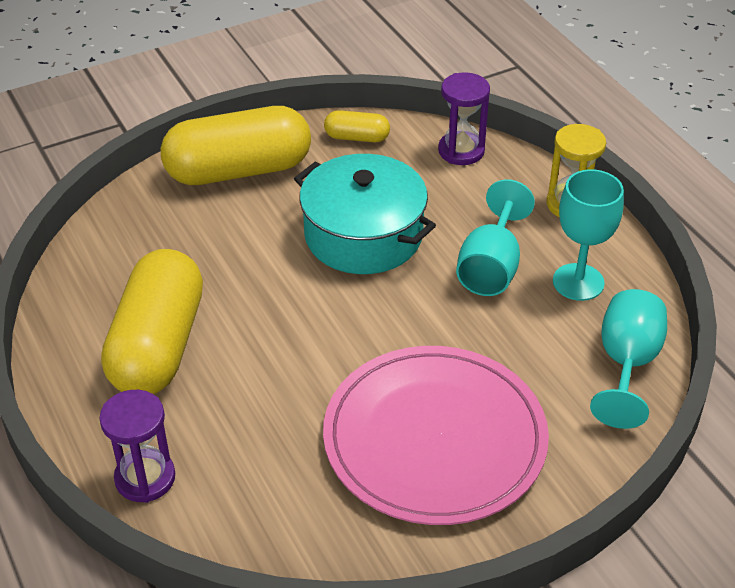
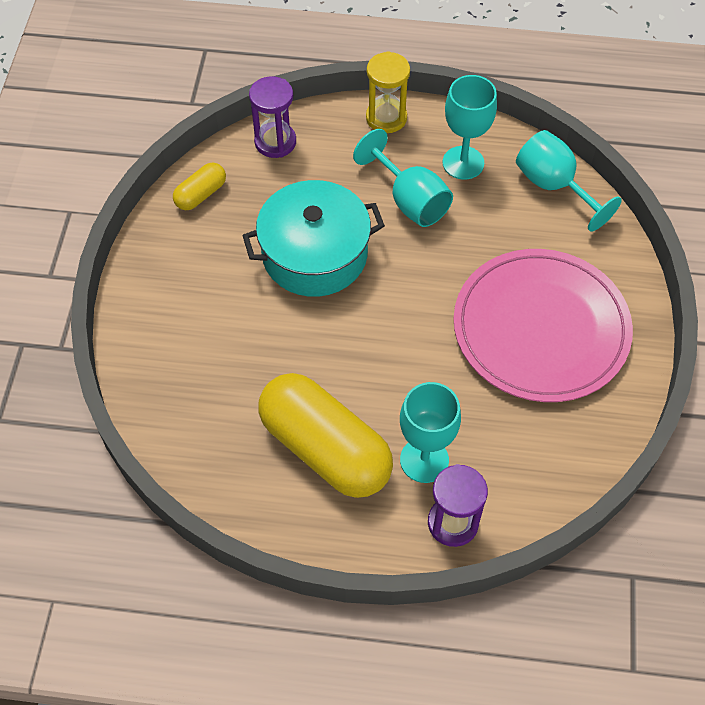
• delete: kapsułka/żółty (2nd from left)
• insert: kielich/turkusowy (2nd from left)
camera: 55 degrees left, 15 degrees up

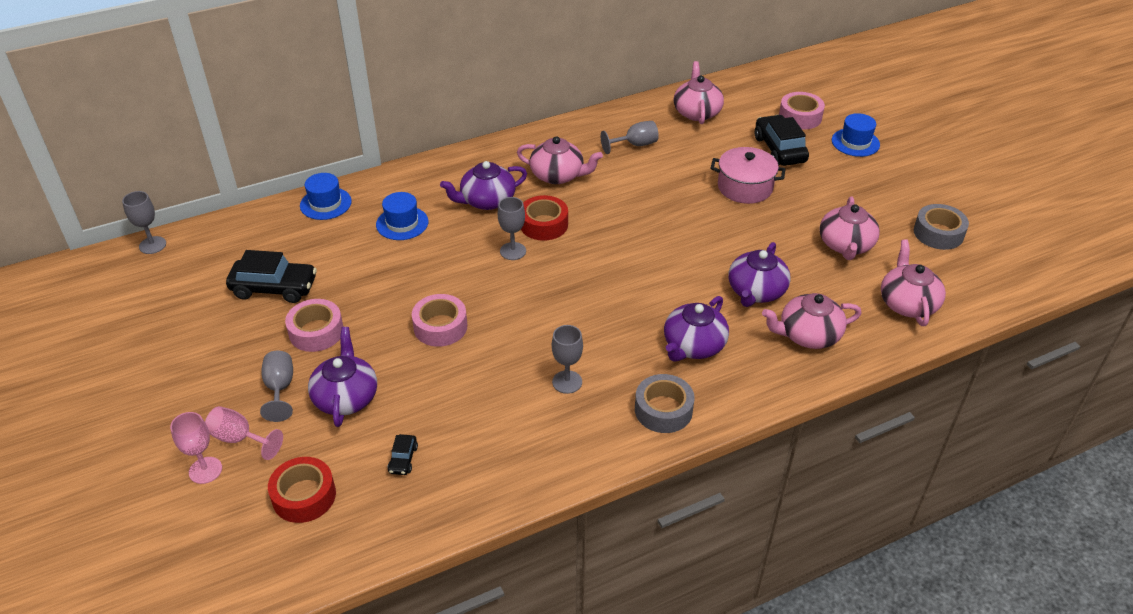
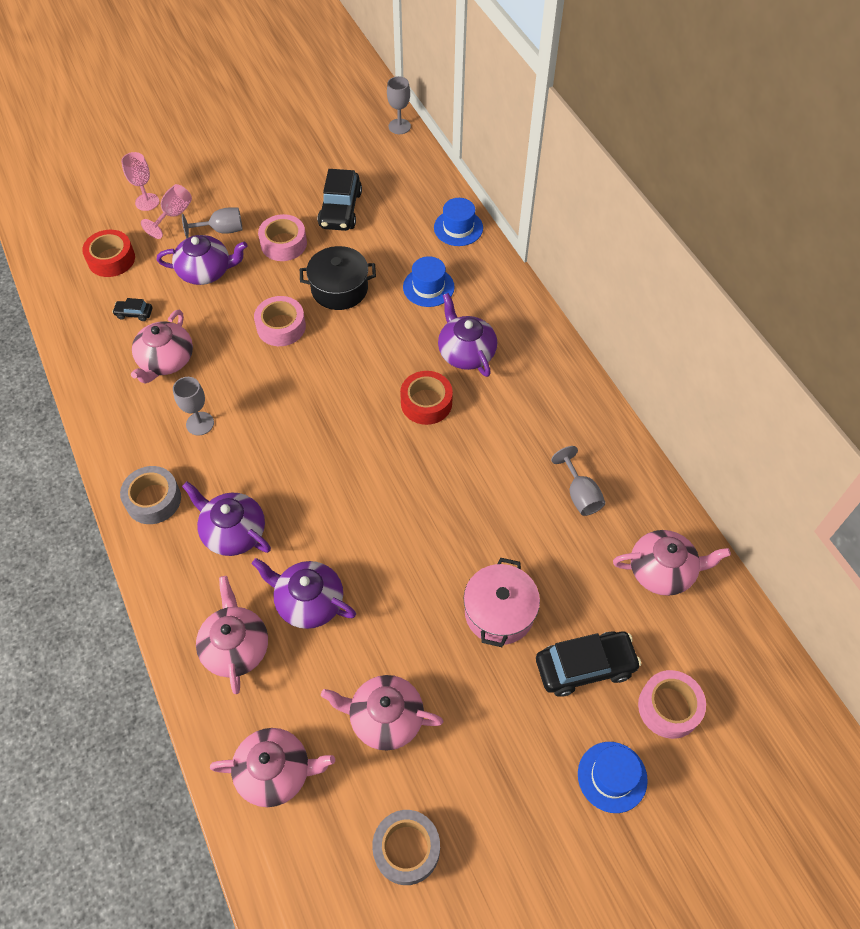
• delete: kielich/szary (3rd from left)
• insert: garnek/czarny
• move: imbryk/różowy (1st from left)
camera: 90 degrees right, 15 degrees up

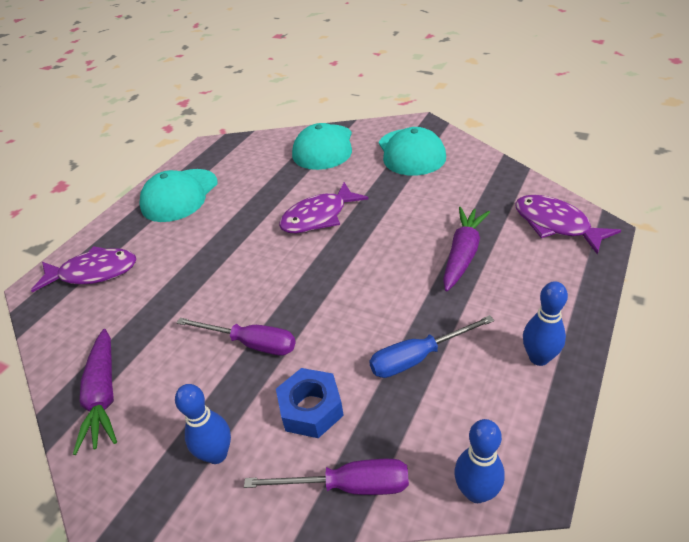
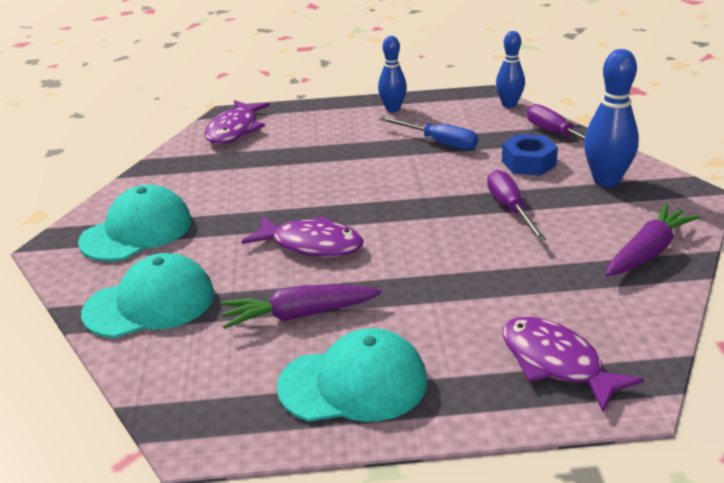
• move: marchewka/fioletowy (2nd from left in the first image) to marchewka/fioletowy (1st from left)
• resize: kręgiel/niebieski (1st from left in the first image) x1.53
camera: 125 degrees left, 10 degrees down

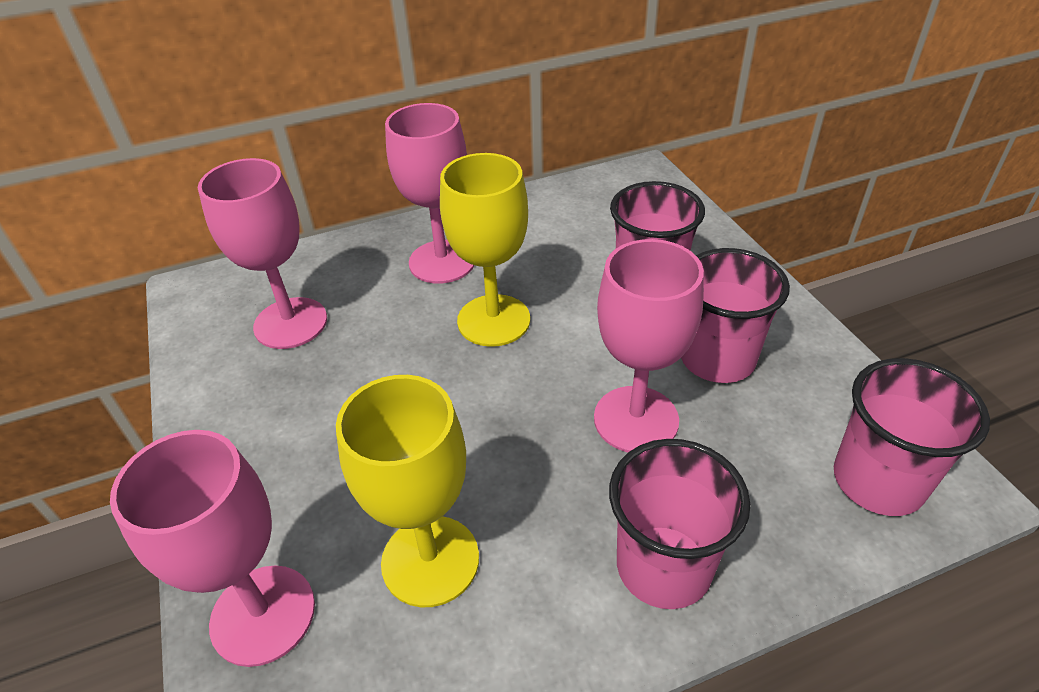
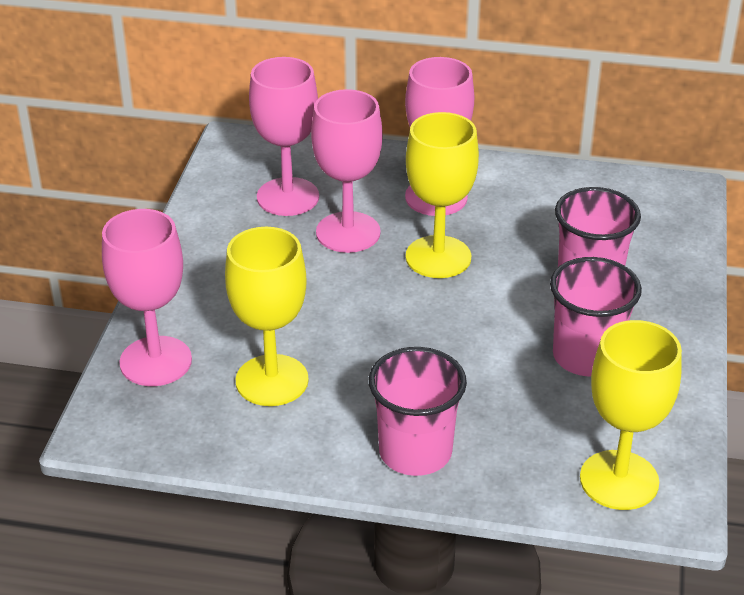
• move: kielich/różowy (4th from left in the first image) to kielich/różowy (3rd from left)
• replace: szklanka/różowy (4th from left) to kielich/żółty (3rd from left)
camera: 30 degrees right, 5 degrees down

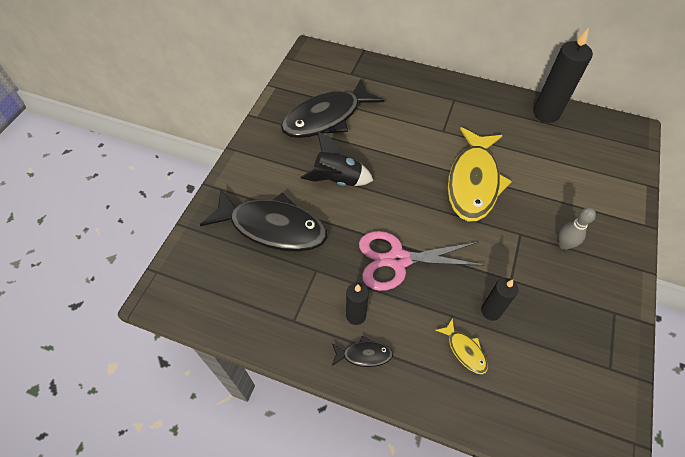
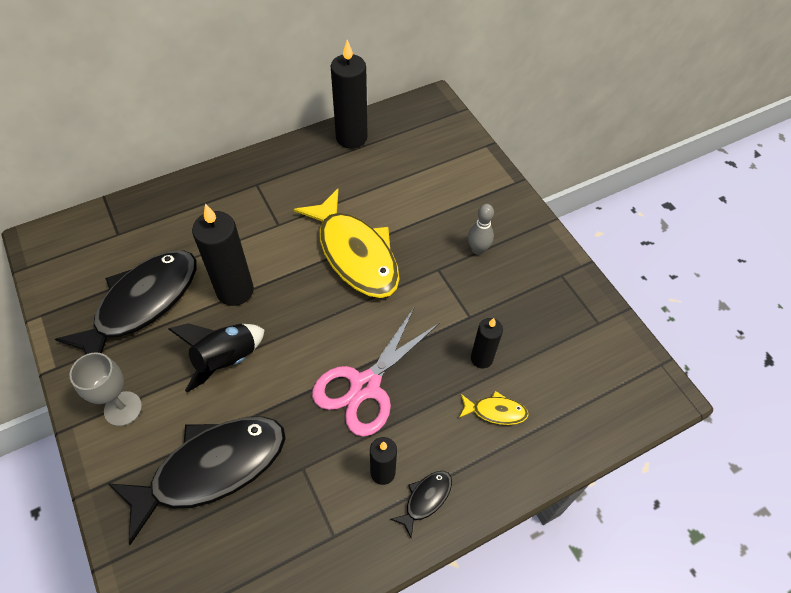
• insert: kielich/szary
• insert: świeca/czarny (1st from left)
• rotate: ryba/czarny (2nd from left in the first image) 150 degrees counterclockwise
camera: 50 degrees left, 0 degrees up

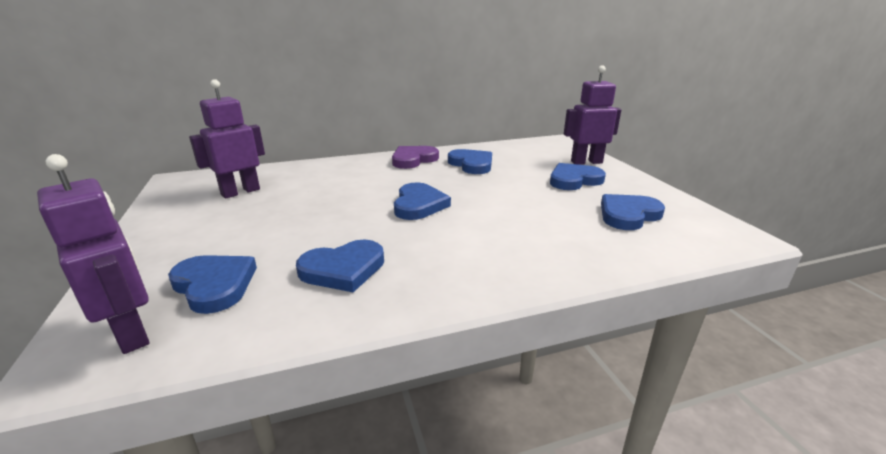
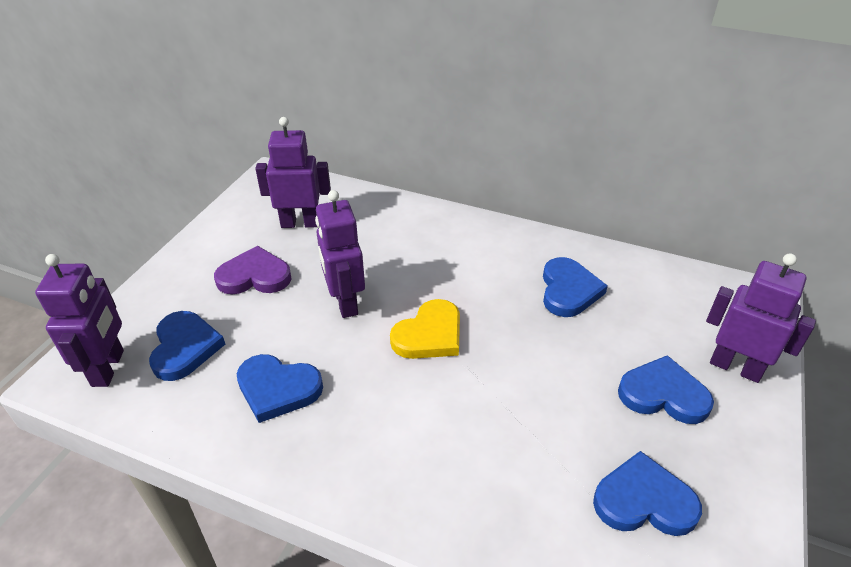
• insert: robot/fioletowy (3rd from left)
• move: serce/fioletowy
• recolor: serce/niebieski (3rd from left) to serce/żółty
camera: 40 degrees right, 15 degrees up

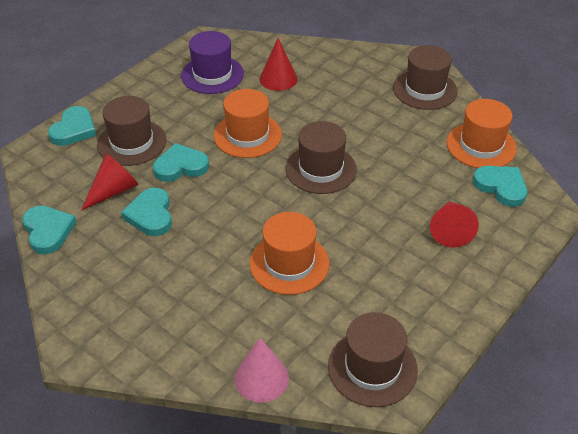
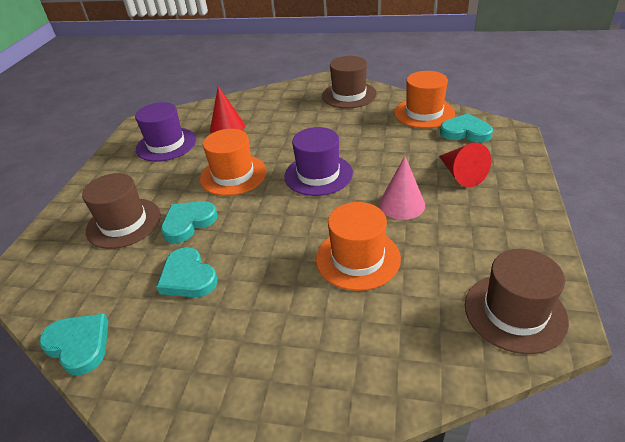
• delete: serce/turkusowy (2nd from left)
• delete: stożek/czerwony (1st from left)
• move: stożek/różowy
• recolor: kapelusz/brązowy (2nd from left) to kapelusz/fioletowy (2nd from left)
camera: 25 degrees left, 5 degrees down

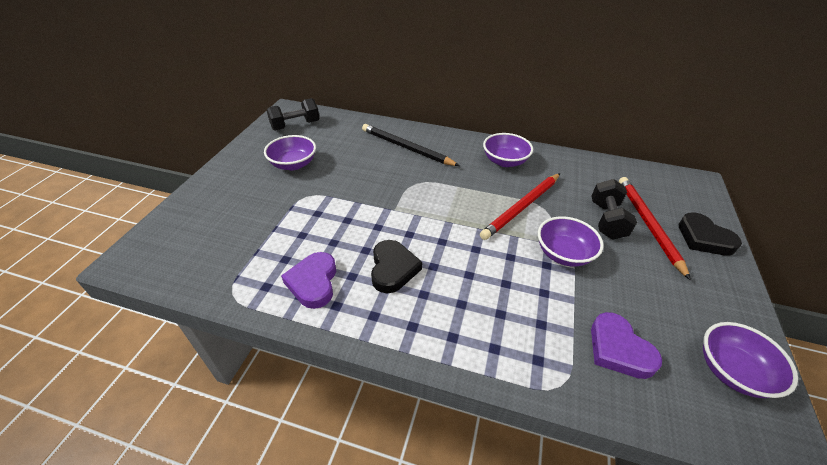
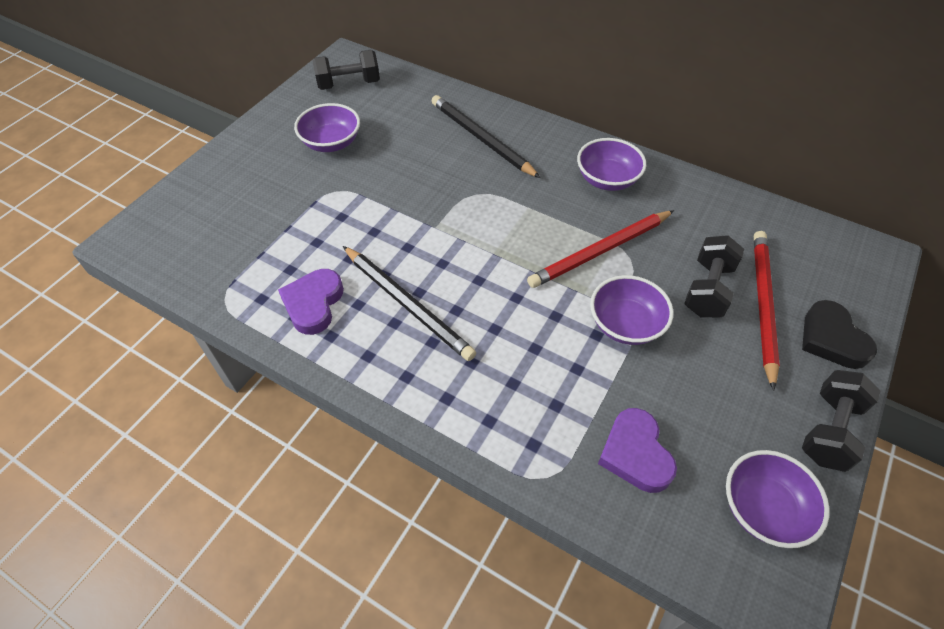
• insert: hantel/czarny (3rd from left)
• replace: serce/czarny (1st from left) to ołówek/czarny (1st from left)
camera: 15 degrees right, 10 degrees up

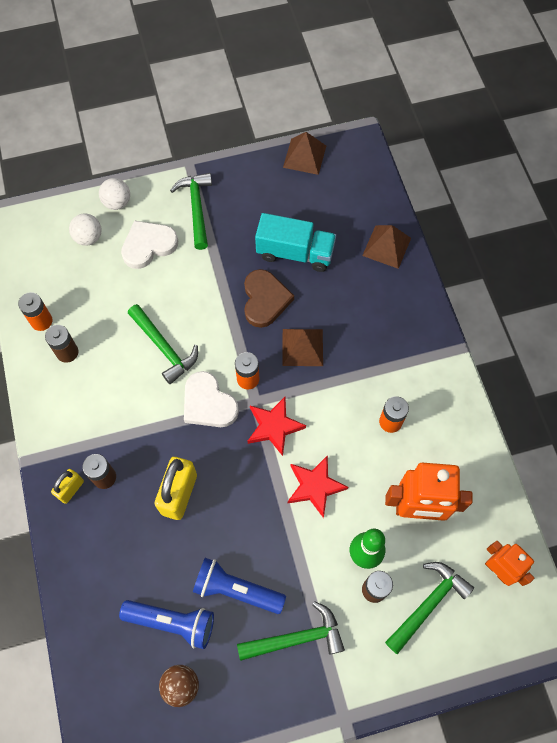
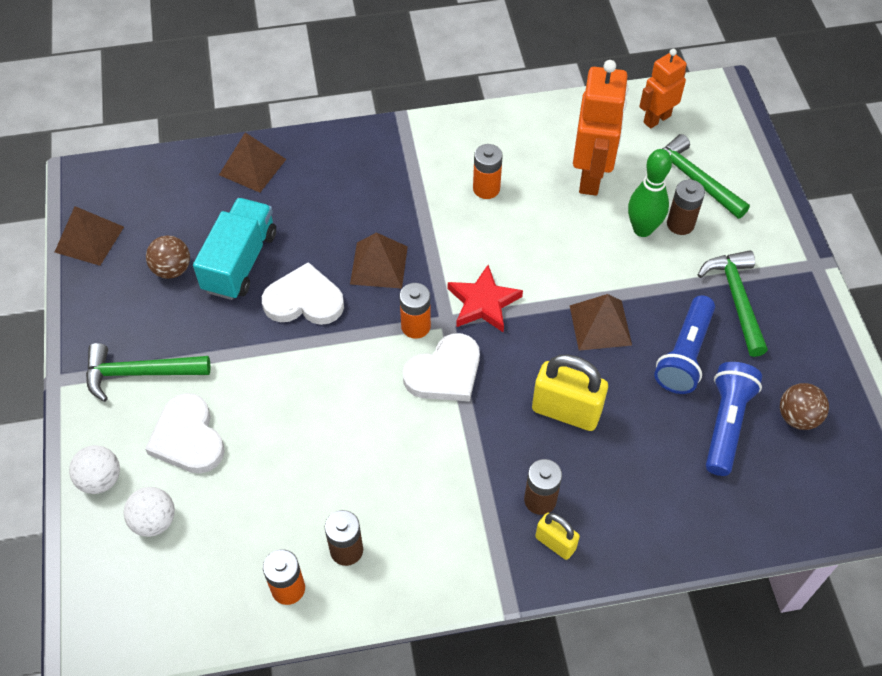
• delete: młotek/zielony (1st from left)
• delete: gwiazda/czerwony (2nd from left)
• insert: piłka/brązowy (1st from left)
• insert: piramida/brązowy (4th from left)
• recolor: serce/brązowy to serce/biały (2nd from left)
camera: 85 degrees left, 10 degrees down

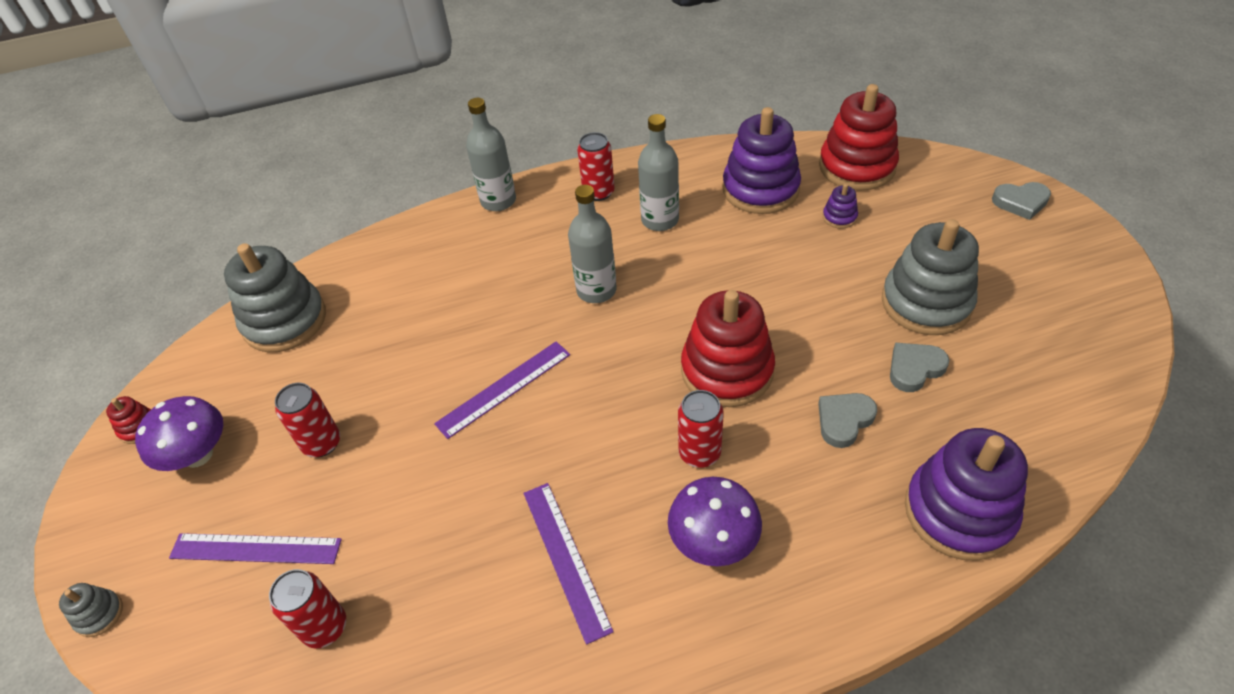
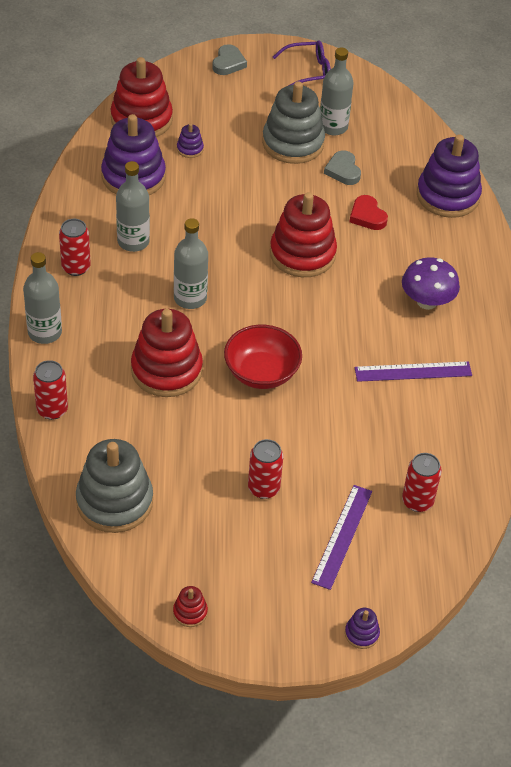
• delete: grzyb/fioletowy (1st from left)
• insert: zabawka nakładanka/czerwony (2nd from left)
• insert: okulary/fioletowy
• insert: butelka/szary (4th from left)
• move: puszka/czerwony (4th from left in the first image) to puszka/czerwony (1st from left)
• replace: linijka/fioletowy (2nd from left) to miska/czerwony
• recolor: zabawka nakładanka/szary (1st from left) to zabawka nakładanka/fioletowy (3rd from left)
• recolor: serce/szary (1st from left) to serce/czerwony
camera: 80 degrees left, 0 degrees up

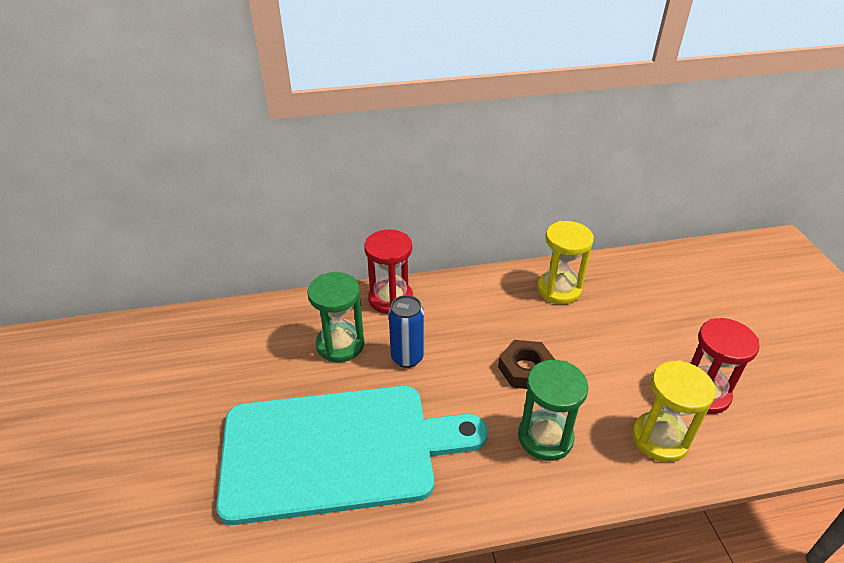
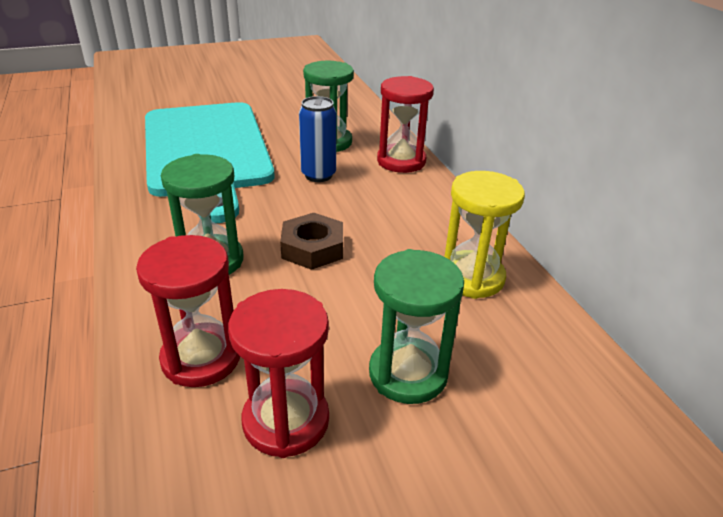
• insert: klepsydra/zielony (3rd from left)
• recolor: klepsydra/żółty (2nd from left) to klepsydra/czerwony (1st from left)
camera: 80 degrees right, 5 degrees down

